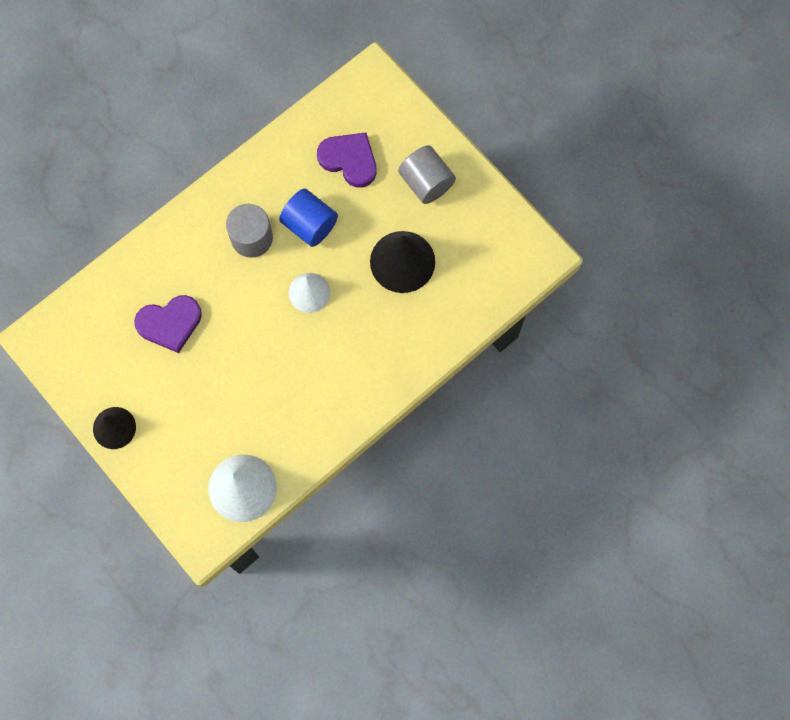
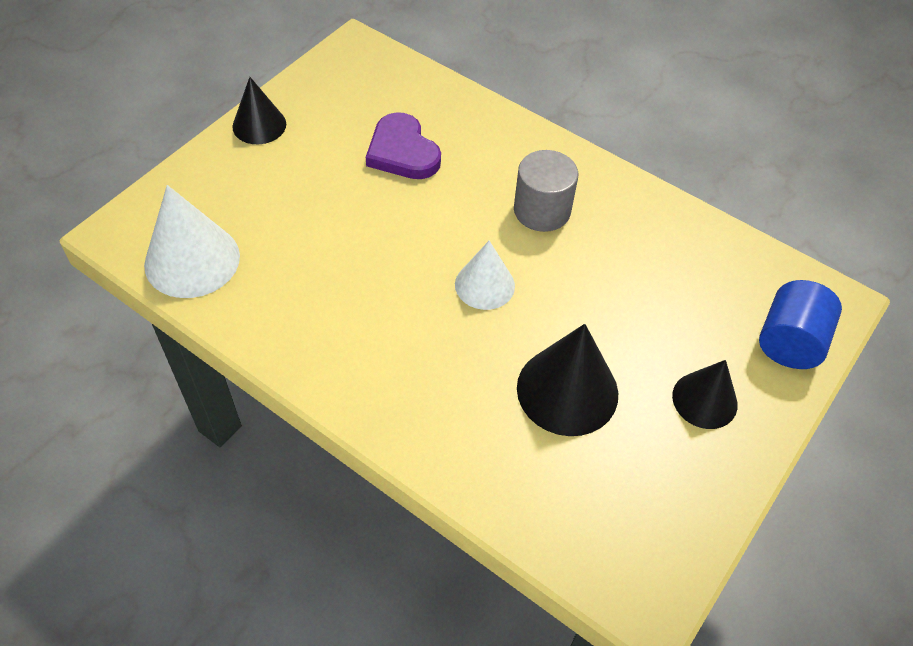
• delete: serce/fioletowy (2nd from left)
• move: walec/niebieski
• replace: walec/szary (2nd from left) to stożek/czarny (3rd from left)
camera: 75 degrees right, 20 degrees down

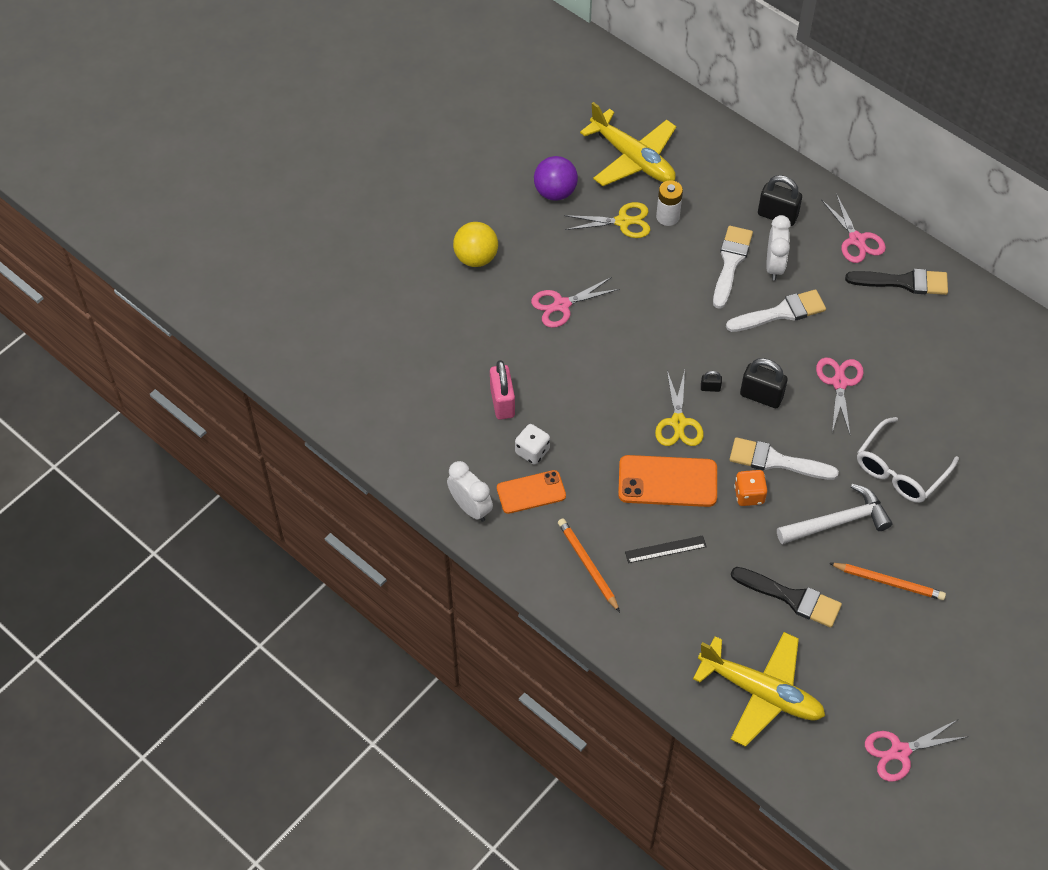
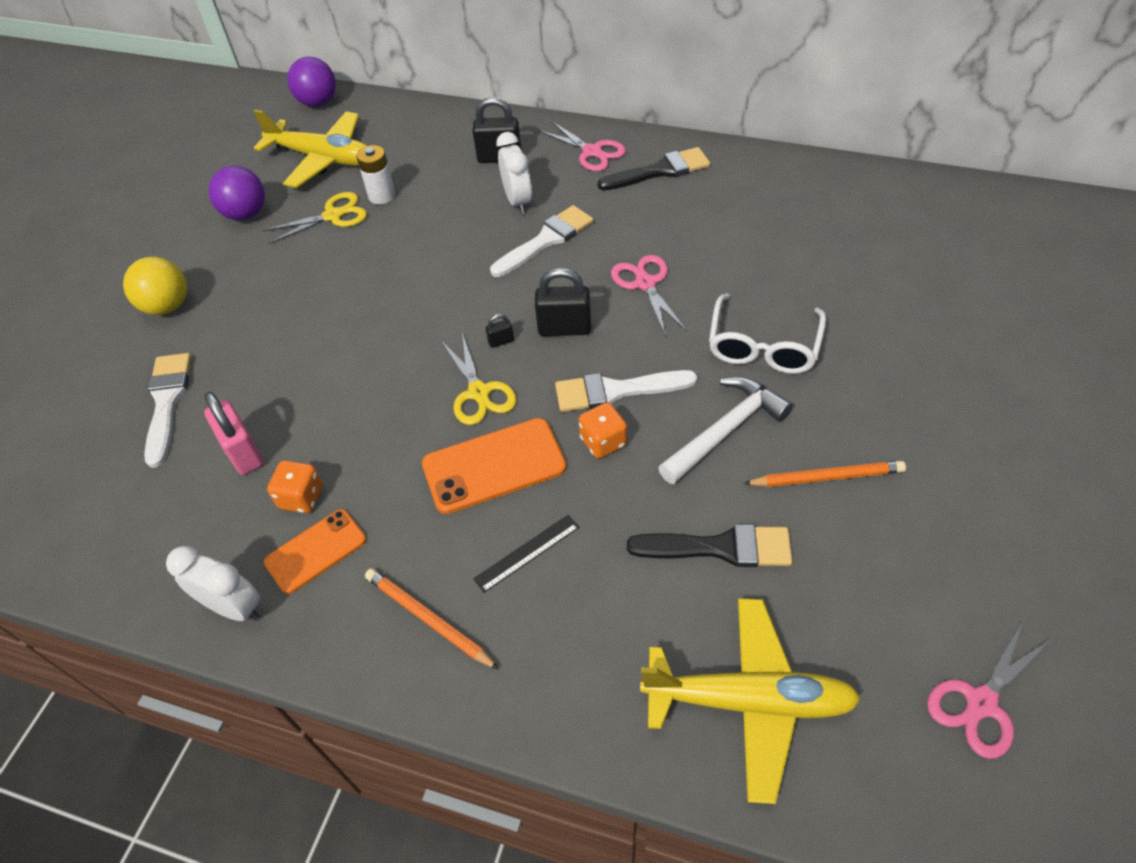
• delete: nożyczki/różowy (1st from left)
• insert: piłka/fioletowy (2nd from left)
• move: pędzel/biały (1st from left)
• recolor: kostka do gry/biały to kostka do gry/pomarańczowy (1st from left)
camera: 20 degrees left, 5 degrees down

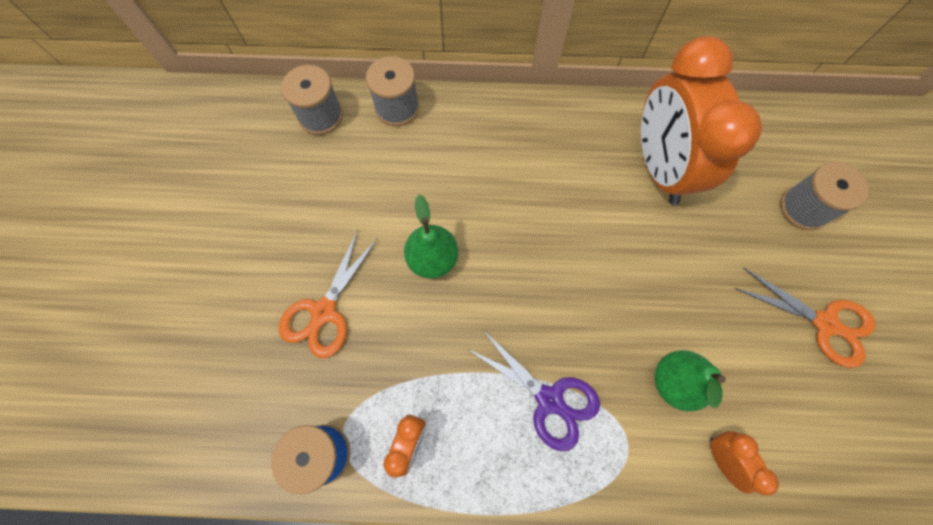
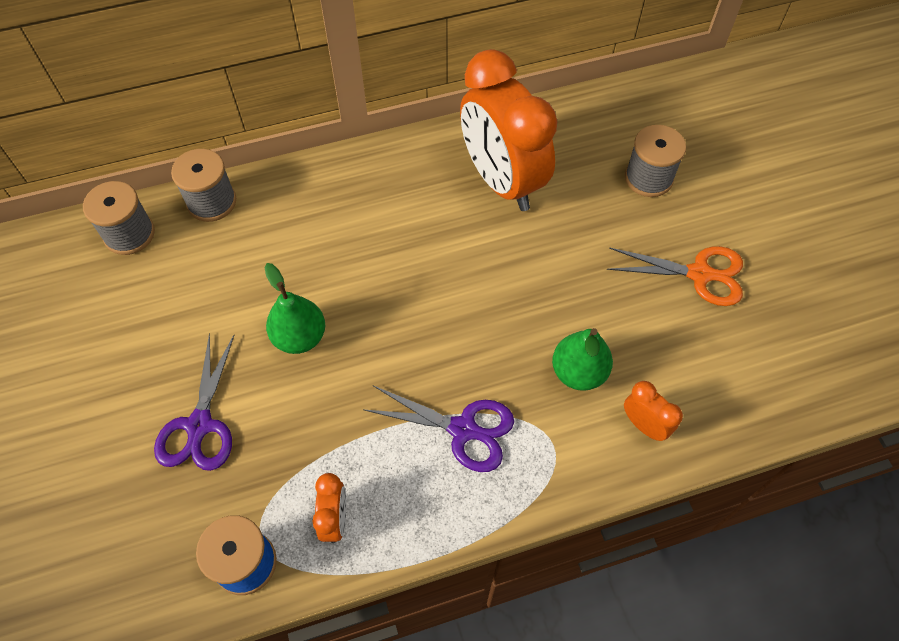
• recolor: nożyczki/pomarańczowy (1st from left) to nożyczki/fioletowy (1st from left)
camera: 20 degrees left, 10 degrees down

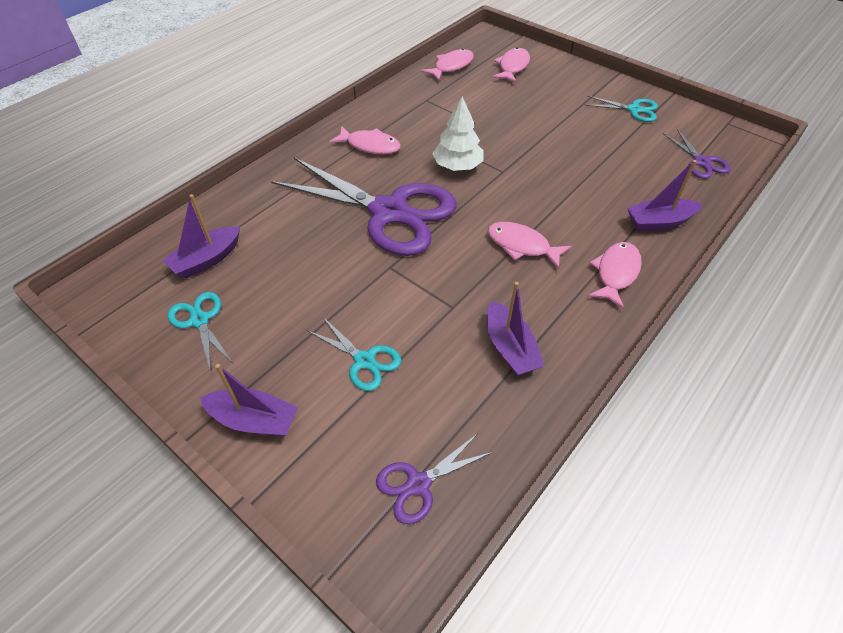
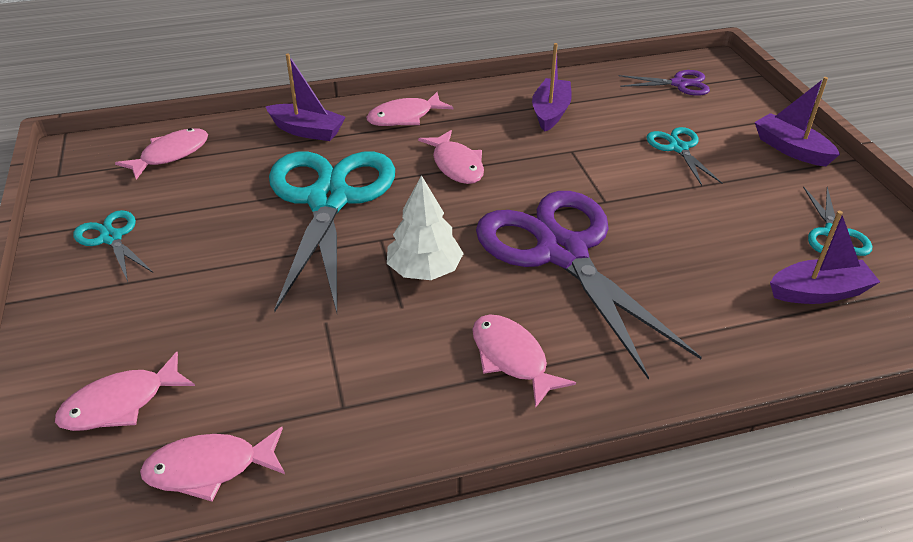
• insert: nożyczki/turkusowy (2nd from left)
• replace: nożyczki/fioletowy (3rd from left) to ryba/różowy (2nd from left)
camera: 145 degrees left, 10 degrees down

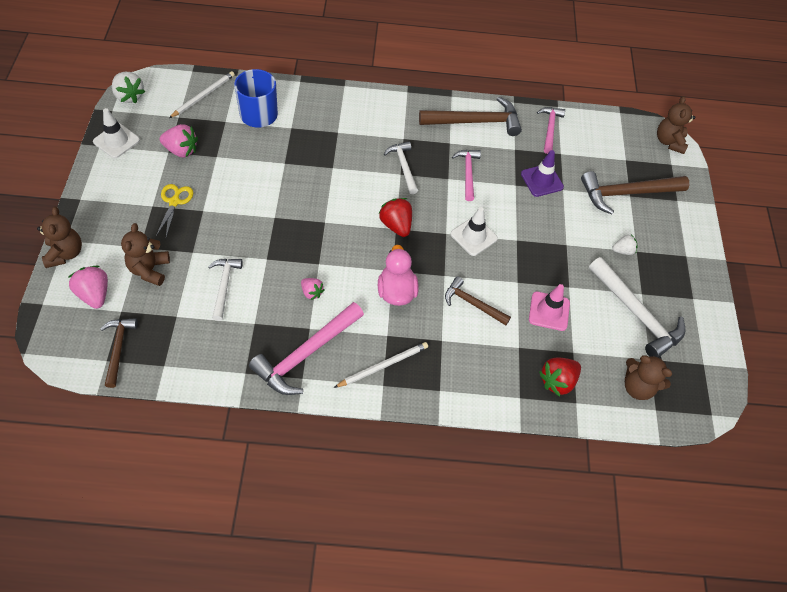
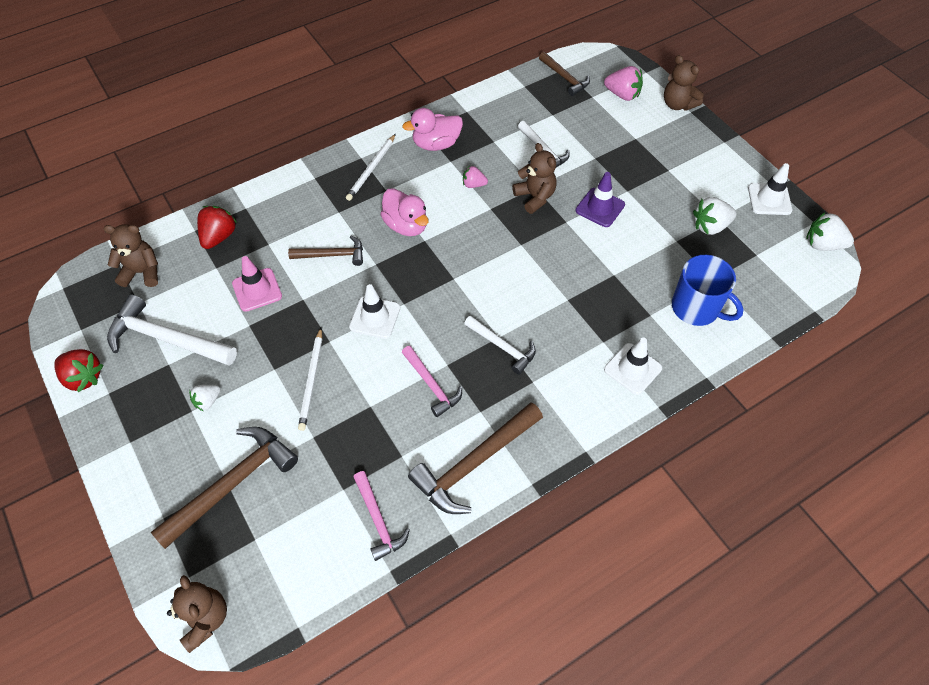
• delete: nożyczki/żółty
• insert: pachołek/biały (2nd from left)
• move: miś/brązowy (2nd from left in the first image) to miś/brązowy (3rd from left)
• move: ołówek/biały (1st from left)
• move: truskawka/czerwony (1st from left)
• move: pachołek/fioletowy
• replace: młotek/różowy (1st from left) to kaczka/różowy (2nd from left)
• recolor: truskawka/różowy (2nd from left) to truskawka/biały (2nd from left)
camera: 150 degrees right, 0 degrees up

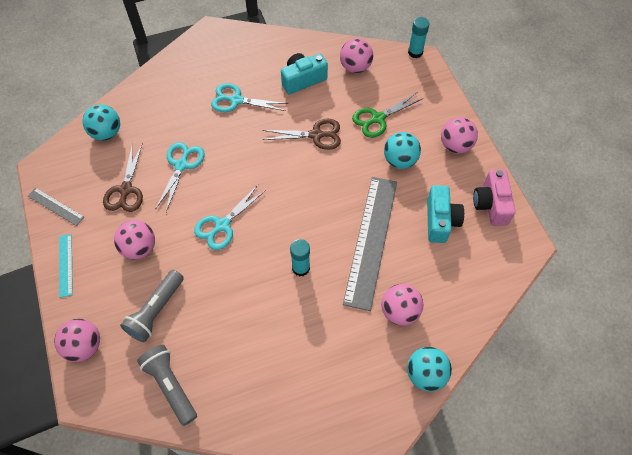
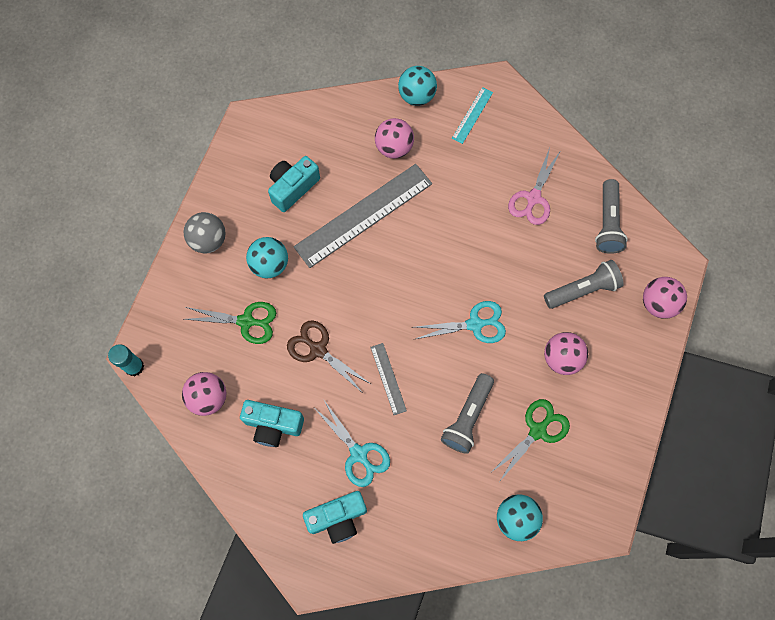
• delete: klej w sztyfcie/turkusowy (1st from left)
• delete: aparat fotograficzny/różowy
• insert: aparat fotograficzny/turkusowy (3rd from left)
• insert: nożyczki/różowy
• move: linijka/szary (1st from left in the first image) to linijka/szary (2nd from left)
• move: linijka/turkusowy
• replace: nożyczki/turkusowy (1st from left) to latarka/szary (1st from left)
• recolor: nożyczki/brązowy (1st from left) to nożyczki/zielony (2nd from left)
• recolor: piłka/różowy (5th from left) to piłka/szary
camera: 140 degrees left, 10 degrees up

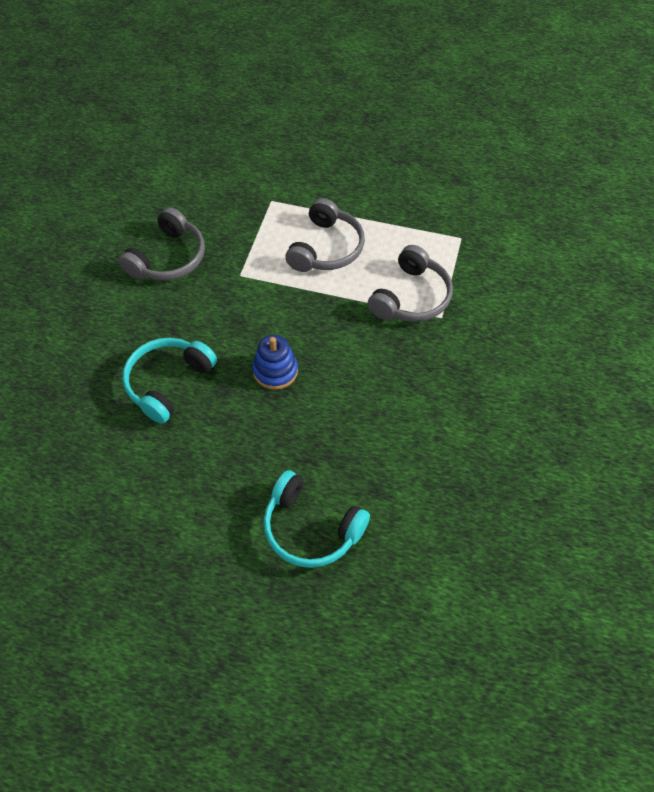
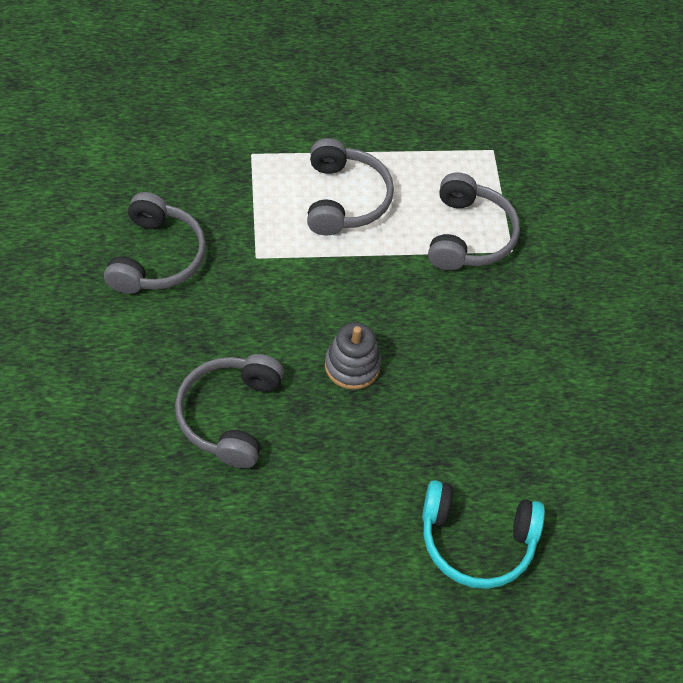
• recolor: słuchawki/turkusowy (1st from left) to słuchawki/szary (2nd from left)
• recolor: zabawka nakładanka/niebieski to zabawka nakładanka/szary
camera: 25 degrees left, 0 degrees up

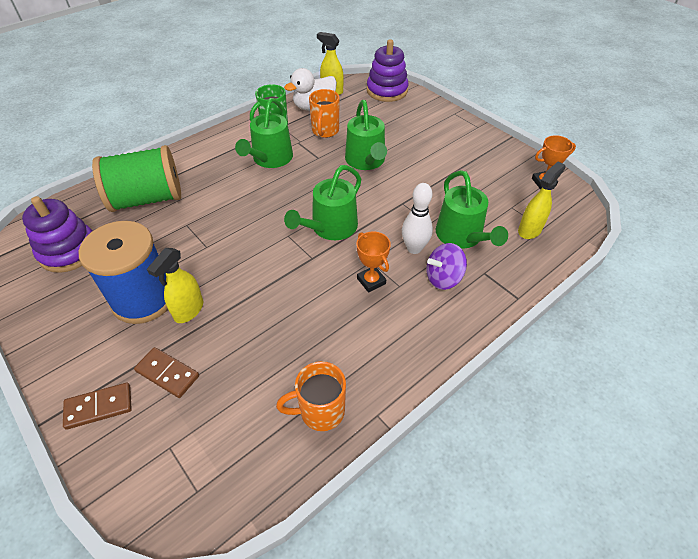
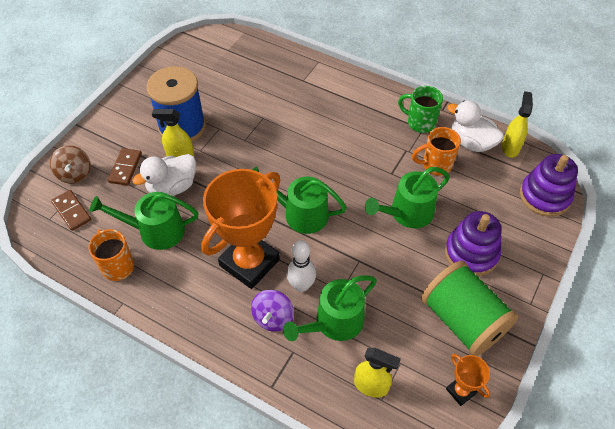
• insert: bączek/brązowy
• insert: kaczka/biały (1st from left)
• move: zabawka nakładanka/fioletowy (1st from left)
• move: kostka domina/brązowy (1st from left)
• move: szpulka/zielony
• move: konewka/zielony (1st from left)
• rotate: bączek/fioletowy 120 degrees counterclockwise
• resize: puchar/pomarańczowy (1st from left) x2.25
camera: 70 degrees right, 5 degrees up

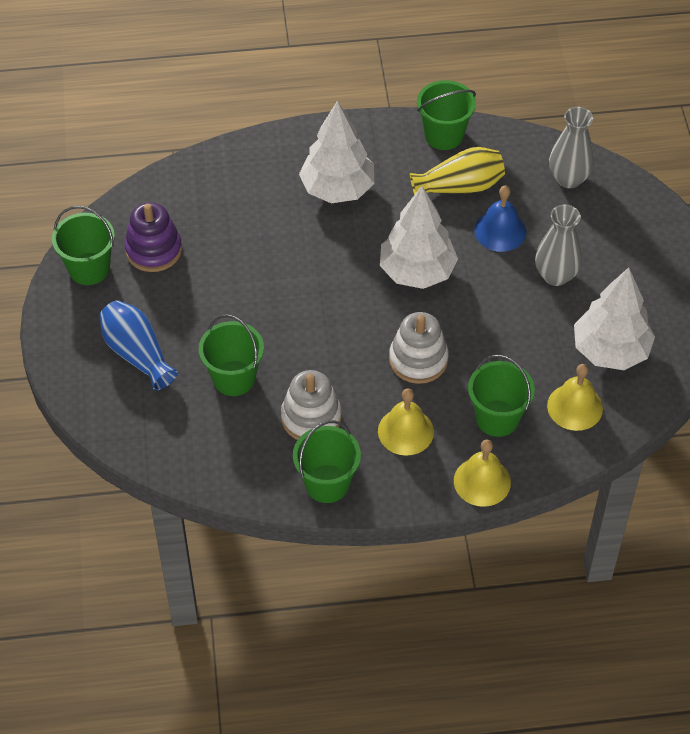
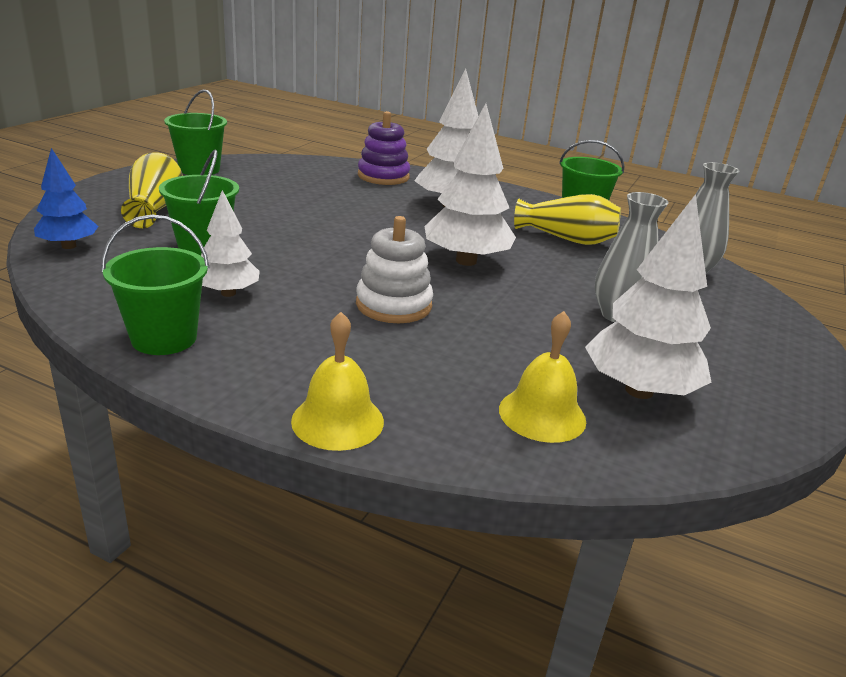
• delete: dzwonek/żółty (1st from left)
• delete: wiadro/zielony (5th from left)
• delete: dzwonek/niebieski
• insert: drzewko/niebieski
• move: zabawka nakładanka/fioletowy
• replace: zabawka nakładanka/biały (1st from left) to drzewko/biały (1st from left)
• recolor: wazon/niebieski to wazon/żółty (1st from left)
camera: 30 degrees right, 25 degrees down

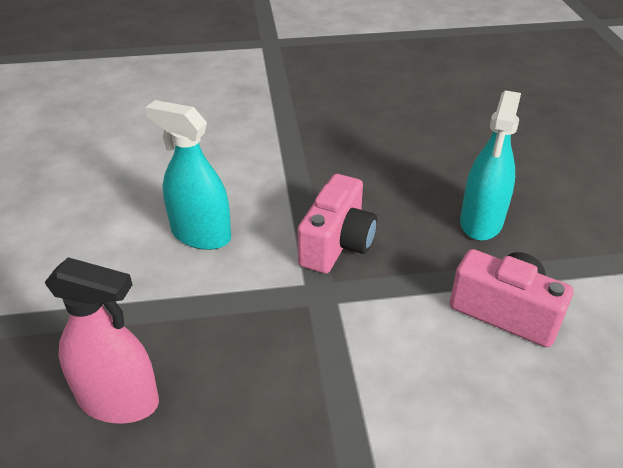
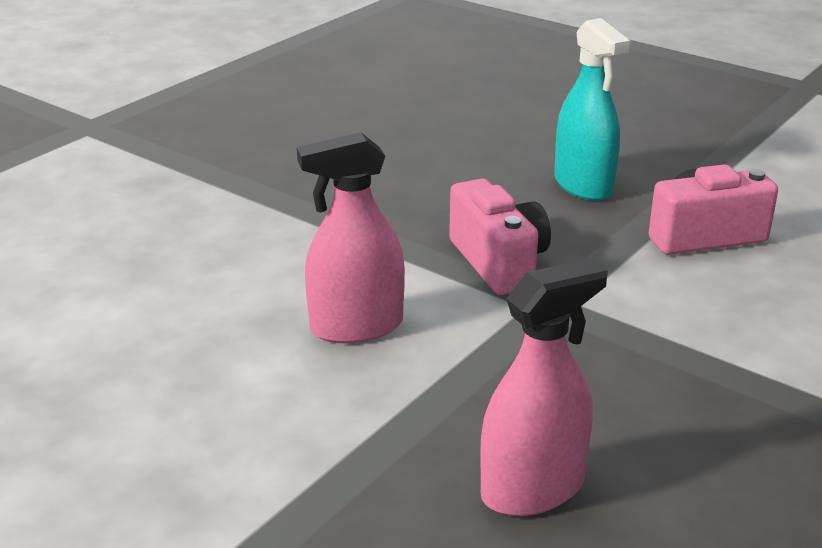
• recolor: spryskiwacz/turkusowy (1st from left) to spryskiwacz/różowy (1st from left)
camera: 45 degrees left, 10 degrees down

